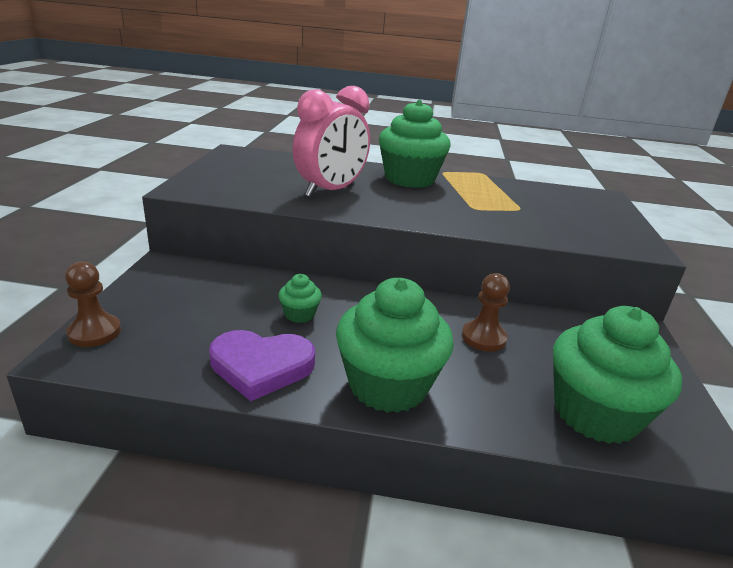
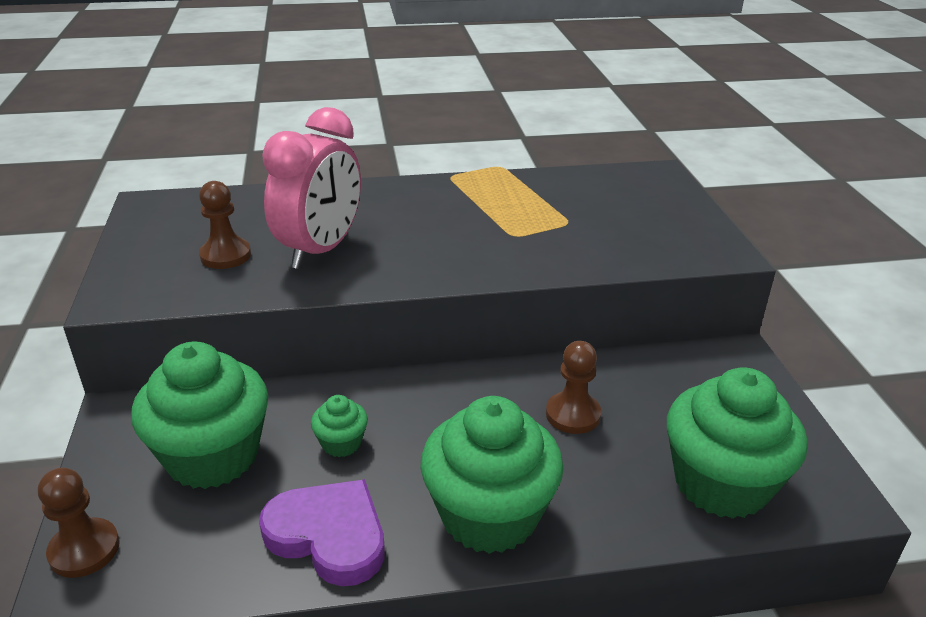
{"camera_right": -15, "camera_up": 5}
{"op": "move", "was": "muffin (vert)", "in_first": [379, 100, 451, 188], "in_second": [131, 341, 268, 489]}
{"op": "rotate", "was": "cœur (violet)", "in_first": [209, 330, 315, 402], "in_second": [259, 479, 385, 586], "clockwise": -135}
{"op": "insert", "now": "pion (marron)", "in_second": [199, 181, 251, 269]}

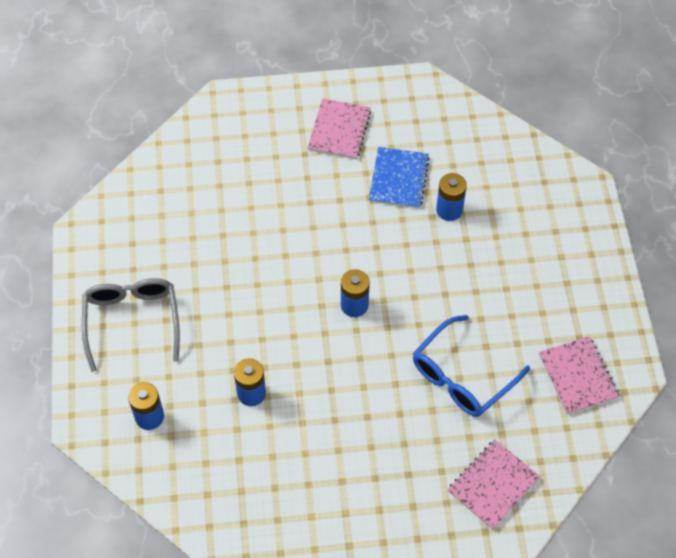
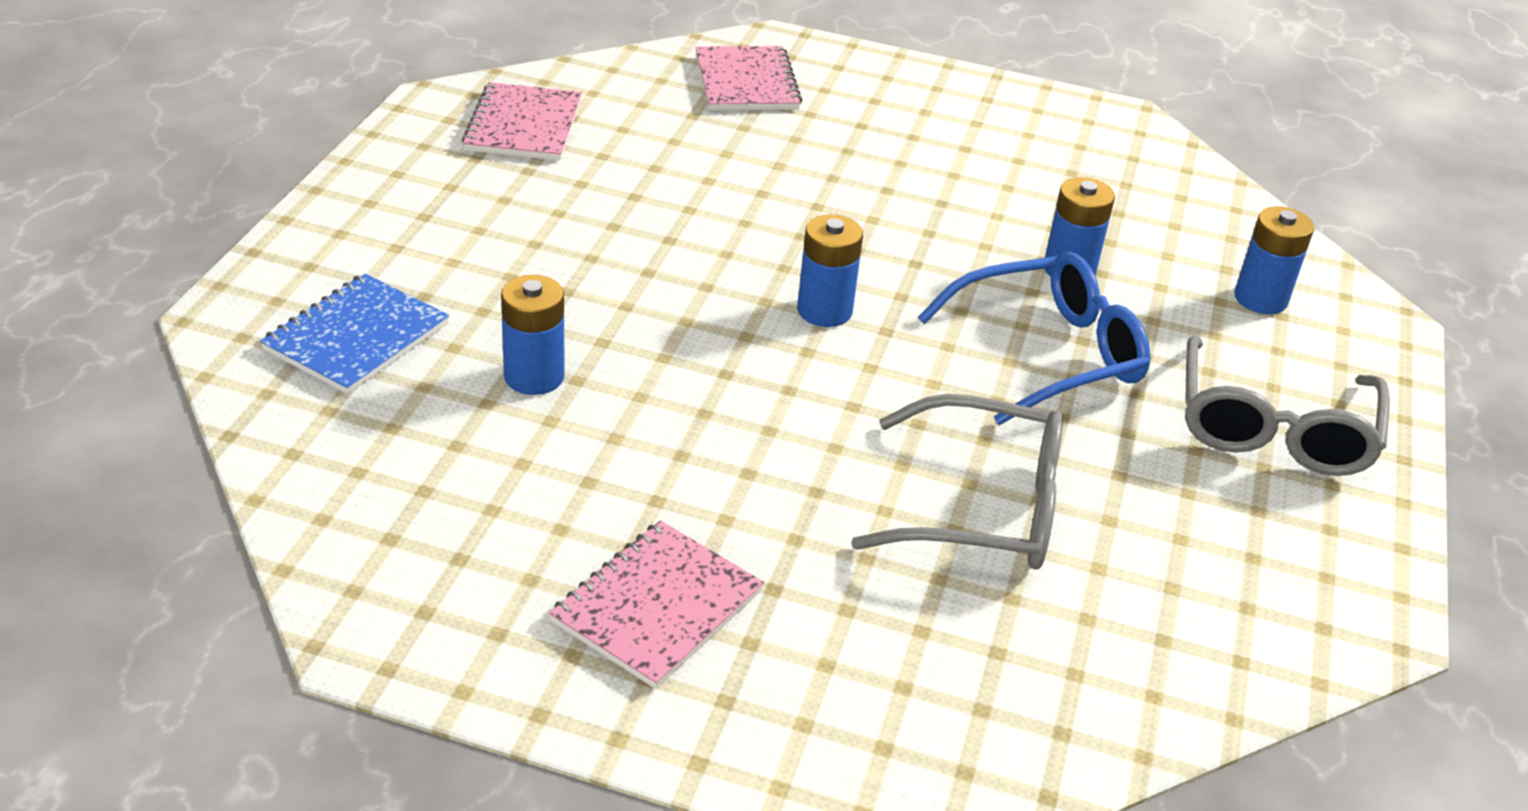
{"camera_right": -160, "camera_up": -20}
{"op": "move", "was": "carnet (bleu)", "in_first": [369, 147, 430, 209], "in_second": [260, 273, 449, 394]}
{"op": "move", "was": "lunettes (bleu)", "in_first": [413, 315, 530, 417], "in_second": [918, 252, 1150, 425]}
{"op": "rotate", "was": "carnet (rose)", "in_first": [448, 440, 540, 529], "in_second": [695, 46, 802, 110], "clockwise": -75}
{"op": "insert", "now": "lunettes (gris)", "in_second": [851, 394, 1063, 570]}

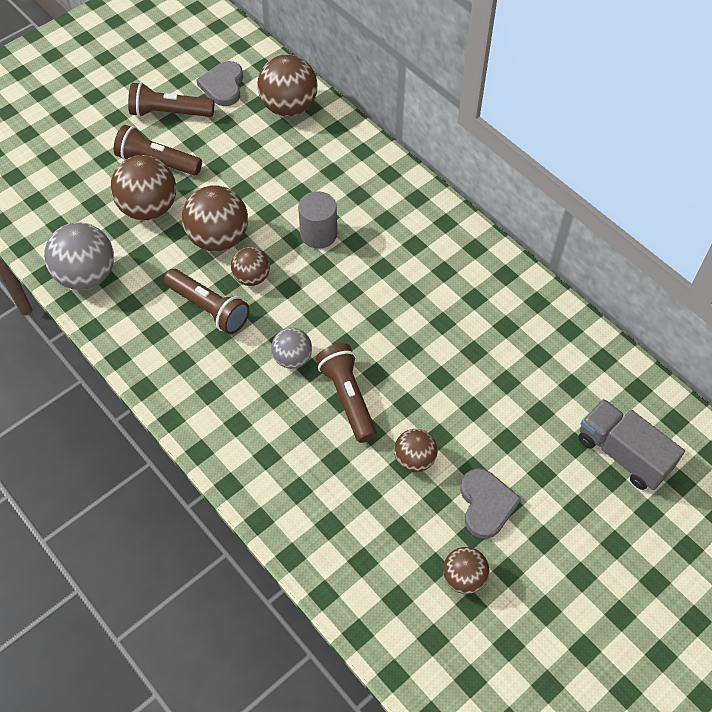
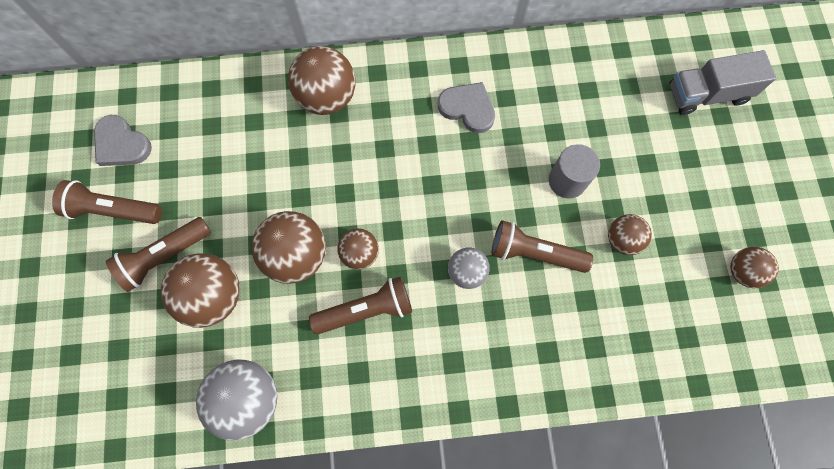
{"camera_right": -55, "camera_up": 15}
{"op": "move", "was": "balle (marron)", "in_first": [257, 54, 318, 117], "in_second": [288, 46, 356, 115]}
{"op": "rotate", "was": "lampe de poche (marron)", "in_first": [128, 82, 214, 117], "in_second": [52, 180, 162, 224], "clockwise": 60}
{"op": "move", "was": "cylindre (gris)", "in_first": [298, 191, 337, 249], "in_second": [549, 144, 600, 198]}
{"op": "move", "was": "cœur (gris)", "in_first": [460, 468, 521, 539], "in_second": [438, 82, 495, 133]}

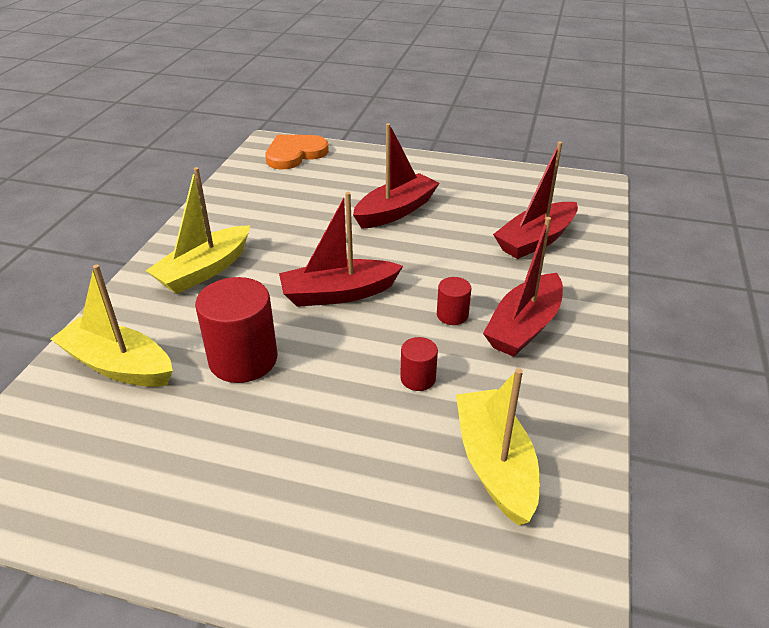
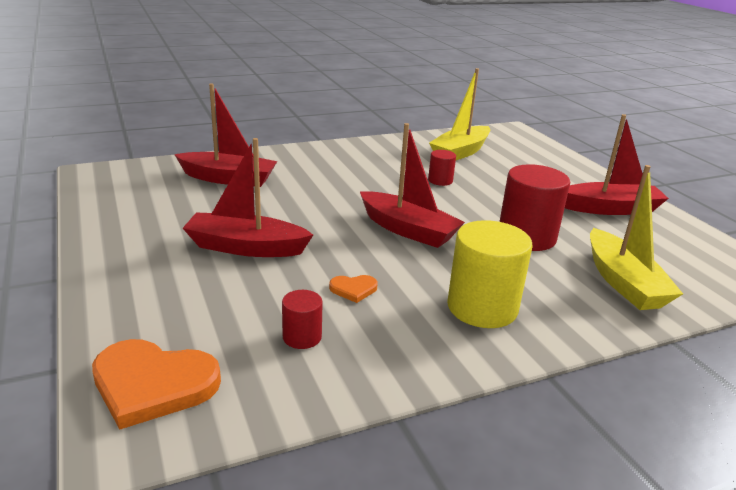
{"camera_right": -130, "camera_up": -10}
{"op": "replace", "was": "bateau (jaune)", "now": "cylindre (jaune)", "in_first": [146, 167, 250, 294], "in_second": [447, 220, 532, 328]}
{"op": "move", "was": "bateau (rouge)", "in_first": [483, 217, 563, 357], "in_second": [565, 114, 669, 215]}
{"op": "move", "was": "cylindre (rouge)", "in_first": [437, 277, 471, 325], "in_second": [282, 290, 323, 349]}
{"op": "insert", "now": "cœur (orange)", "in_second": [329, 275, 378, 303]}

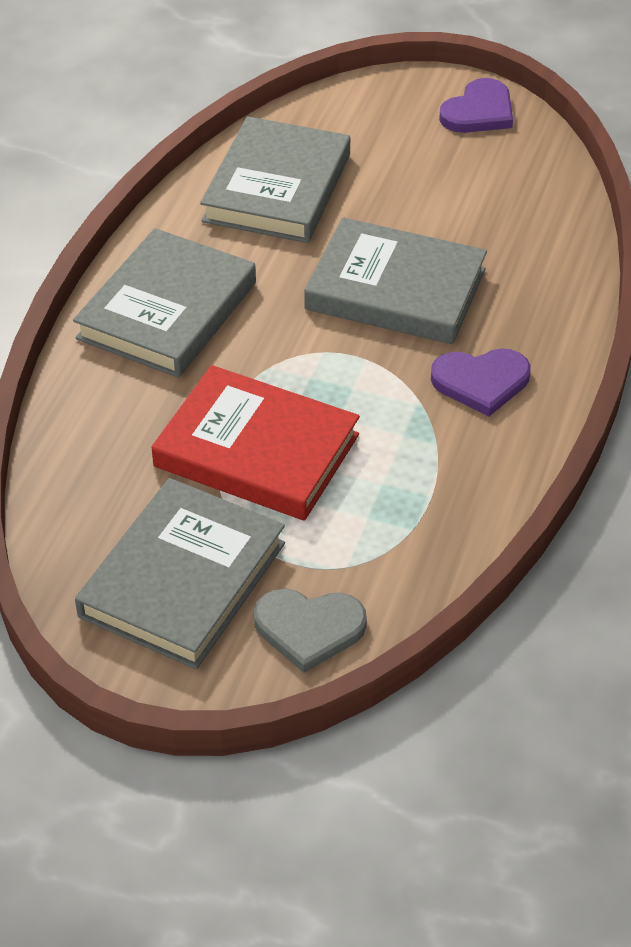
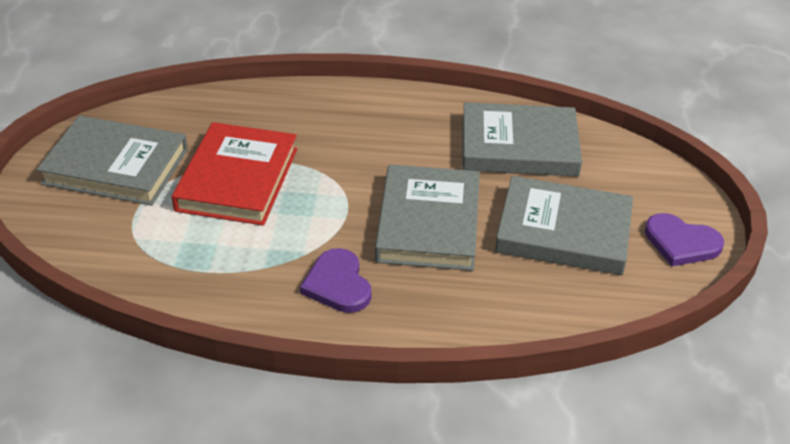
{"camera_right": 75, "camera_up": -5}
{"op": "move", "was": "livre (gris)", "in_first": [73, 228, 256, 378], "in_second": [495, 176, 633, 275]}
{"op": "delete", "was": "cœur (gris)", "in_first": [254, 588, 367, 673]}

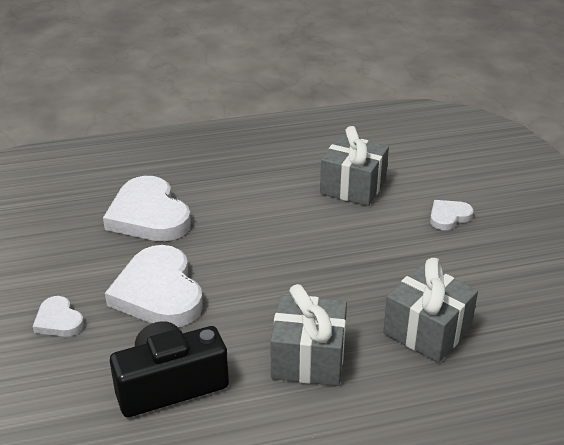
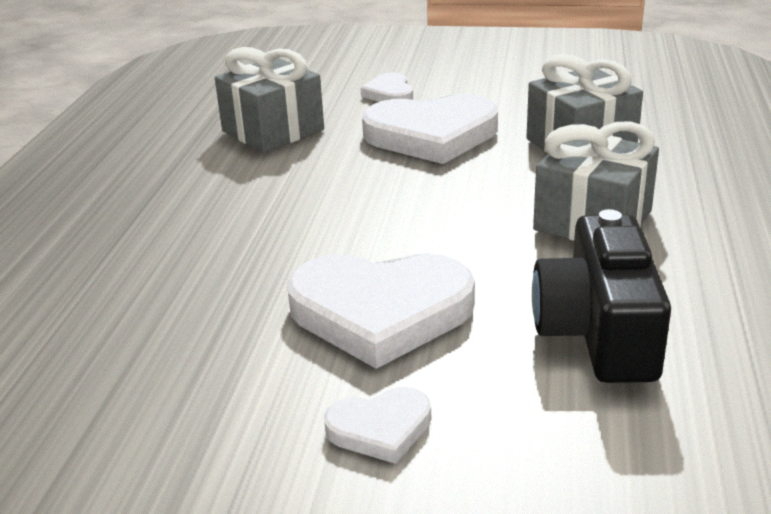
{"camera_right": -65, "camera_up": -5}
{"op": "move", "was": "cœur (blanc)", "in_first": [103, 176, 191, 241], "in_second": [362, 94, 498, 164]}

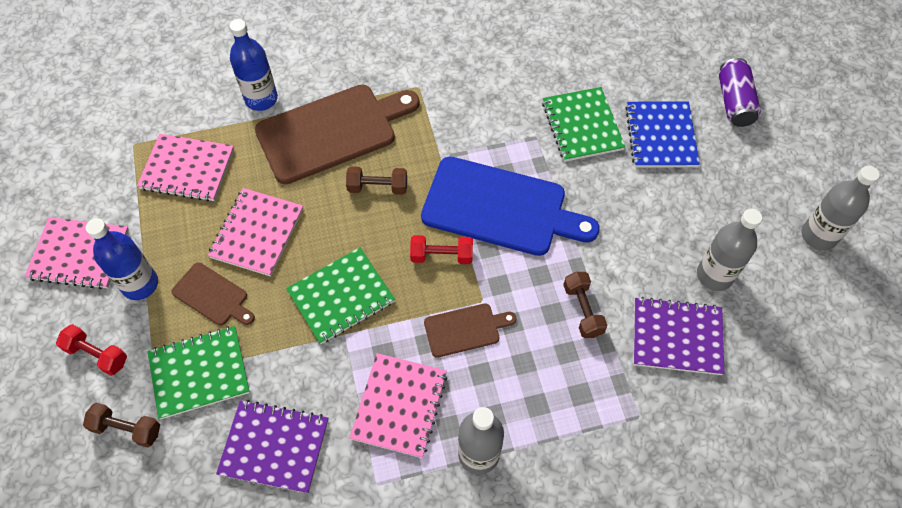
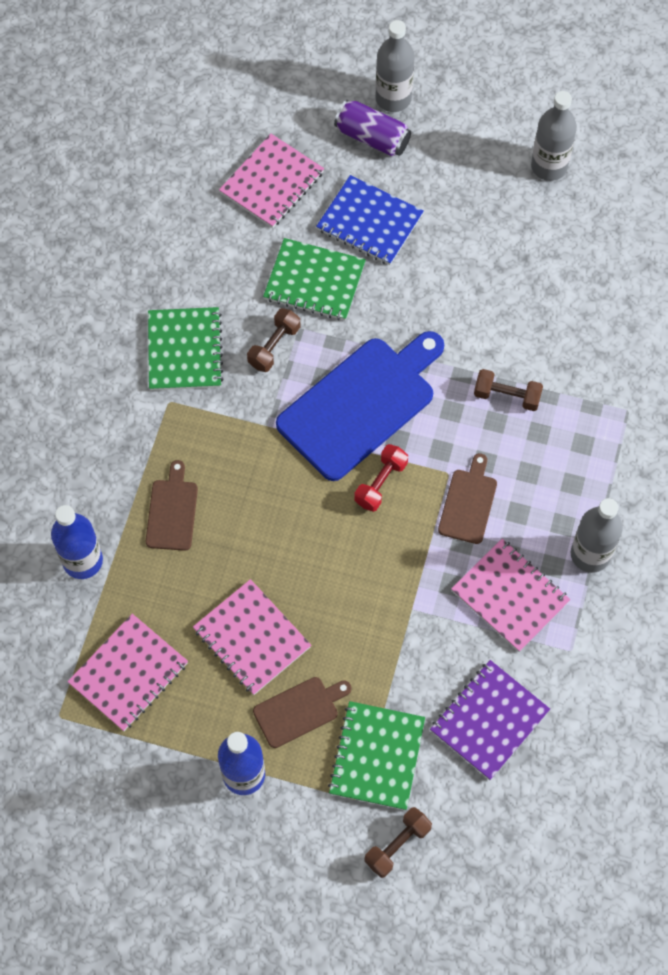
{"camera_right": -60, "camera_up": 5}
{"op": "resize", "was": "planche à découper (marron)", "in_first": [255, 85, 420, 184], "in_second": [146, 460, 198, 551], "ratio": 0.49}
{"op": "move", "was": "haltère (marron)", "in_first": [346, 166, 407, 195], "in_second": [247, 308, 300, 372]}
{"op": "move", "was": "bouteille (gris)", "in_first": [697, 209, 762, 291], "in_second": [375, 20, 415, 112]}
{"op": "move", "was": "carnet (rose)", "in_first": [24, 217, 129, 289], "in_second": [219, 134, 324, 228]}
{"op": "move", "was": "carnet (vert)", "in_first": [286, 248, 395, 344], "in_second": [148, 307, 224, 391]}
{"op": "delete", "was": "carnet (violet)", "in_first": [633, 297, 724, 375]}
{"op": "delete", "was": "haltère (rouge)", "in_first": [56, 324, 127, 376]}

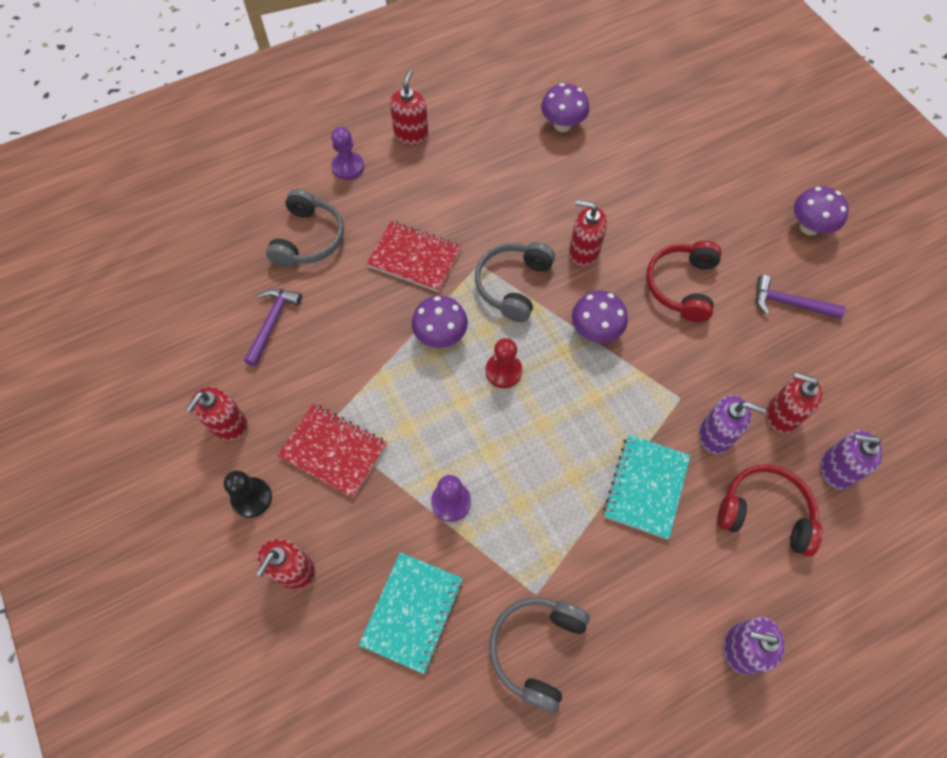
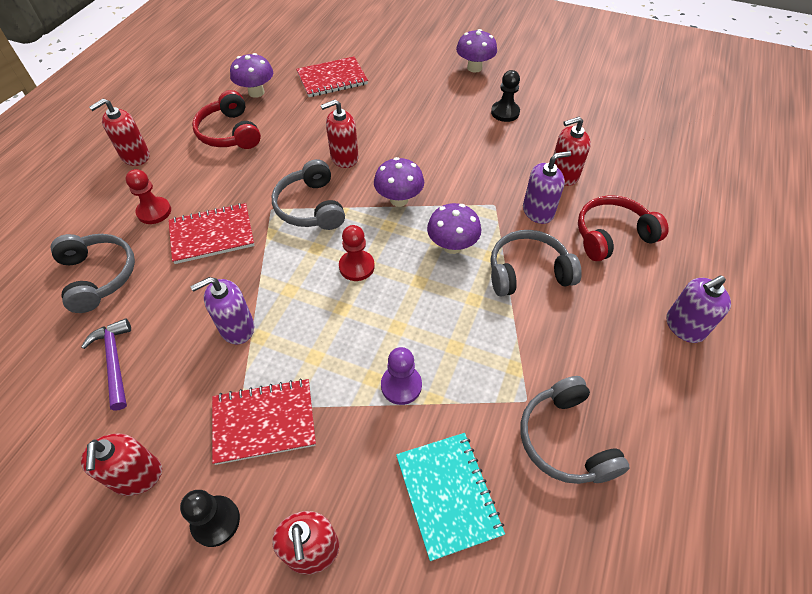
{"camera_right": -40, "camera_up": -10}
{"op": "rotate", "was": "distributeur de savon (rouge)", "in_first": [390, 69, 429, 145], "in_second": [89, 99, 150, 166], "clockwise": -105}
{"op": "delete", "was": "pion (violet)", "in_first": [331, 127, 364, 180]}
{"op": "move", "was": "casque audio (rouge)", "in_first": [646, 241, 722, 322], "in_second": [192, 90, 261, 149]}
{"op": "replace", "was": "marteau (violet)", "now": "pion (noir)", "in_first": [756, 275, 846, 319], "in_second": [491, 70, 520, 122]}
{"op": "move", "was": "champignon (violet)", "in_first": [412, 295, 468, 348], "in_second": [427, 203, 481, 254]}
{"op": "move", "was": "distributeur de savon (violet)", "in_first": [820, 430, 883, 489], "in_second": [190, 277, 254, 344]}
{"op": "replace", "was": "carnet (turquoise)", "now": "casque audio (gris)", "in_first": [603, 434, 691, 539], "in_second": [490, 230, 582, 297]}
{"op": "insert", "now": "carnet (rouge)", "in_second": [296, 57, 368, 97]}
{"op": "insert", "now": "pion (rouge)", "in_second": [126, 169, 171, 224]}

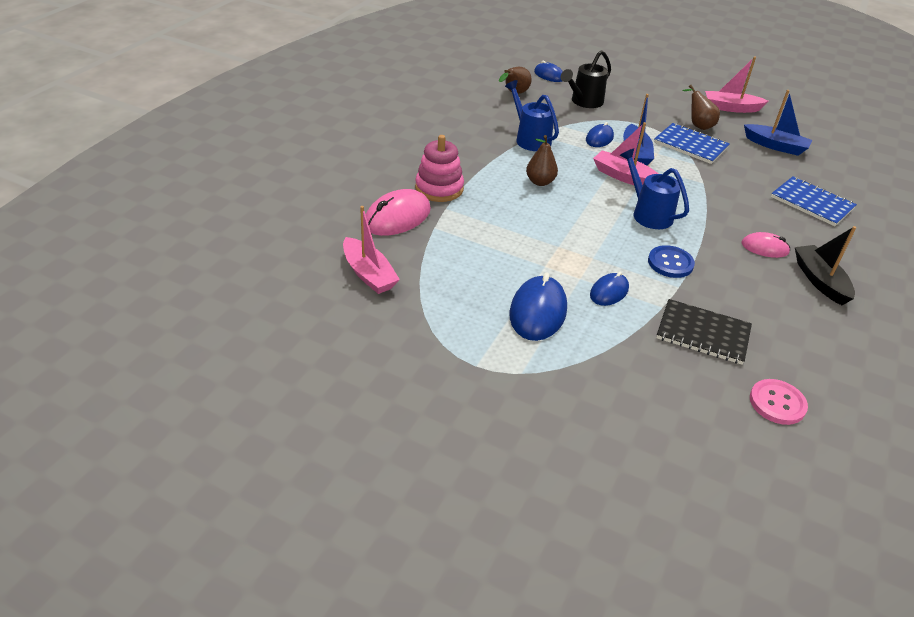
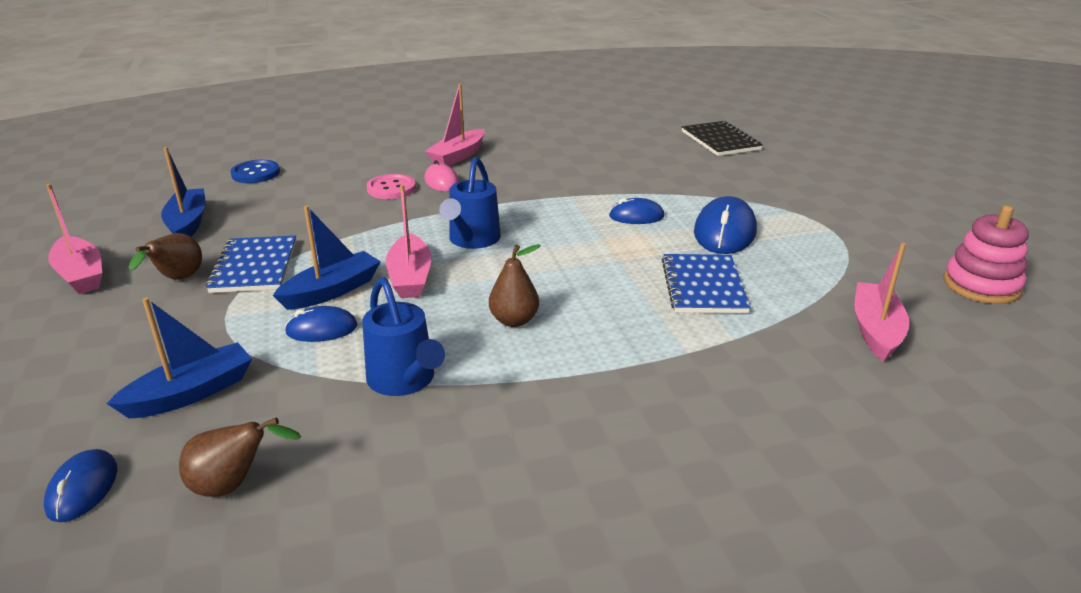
{"camera_right": -130, "camera_up": -10}
{"op": "replace", "was": "arrosoir (noir)", "now": "bateau (bleu)", "in_first": [561, 50, 611, 108], "in_second": [106, 298, 252, 418]}
{"op": "rotate", "was": "arrosoir (bleu)", "in_first": [505, 80, 559, 151], "in_second": [362, 277, 445, 396], "clockwise": -45}
{"op": "move", "was": "jouet à empiler (rose)", "in_first": [415, 135, 464, 202], "in_second": [943, 205, 1029, 304]}
{"op": "move", "was": "carnet (bleu)", "in_first": [771, 176, 857, 226], "in_second": [662, 254, 751, 313]}
{"op": "delete", "was": "souris (rose)", "in_first": [366, 189, 431, 236]}
{"op": "recolor", "was": "bateau (noir)", "now": "bateau (rose)", "in_first": [795, 226, 856, 305], "in_second": [425, 84, 485, 166]}
{"op": "move", "was": "bouton (bleu)", "in_first": [648, 245, 695, 278], "in_second": [231, 160, 280, 183]}
{"op": "rotate", "was": "souris (bleu)", "in_first": [509, 273, 567, 341], "in_second": [694, 196, 757, 254], "clockwise": -45}
{"op": "move", "was": "carnet (noir)", "in_first": [656, 299, 752, 365], "in_second": [682, 121, 763, 156]}
{"op": "move", "was": "bouton (rose)", "in_first": [750, 379, 808, 425], "in_second": [367, 174, 416, 199]}

